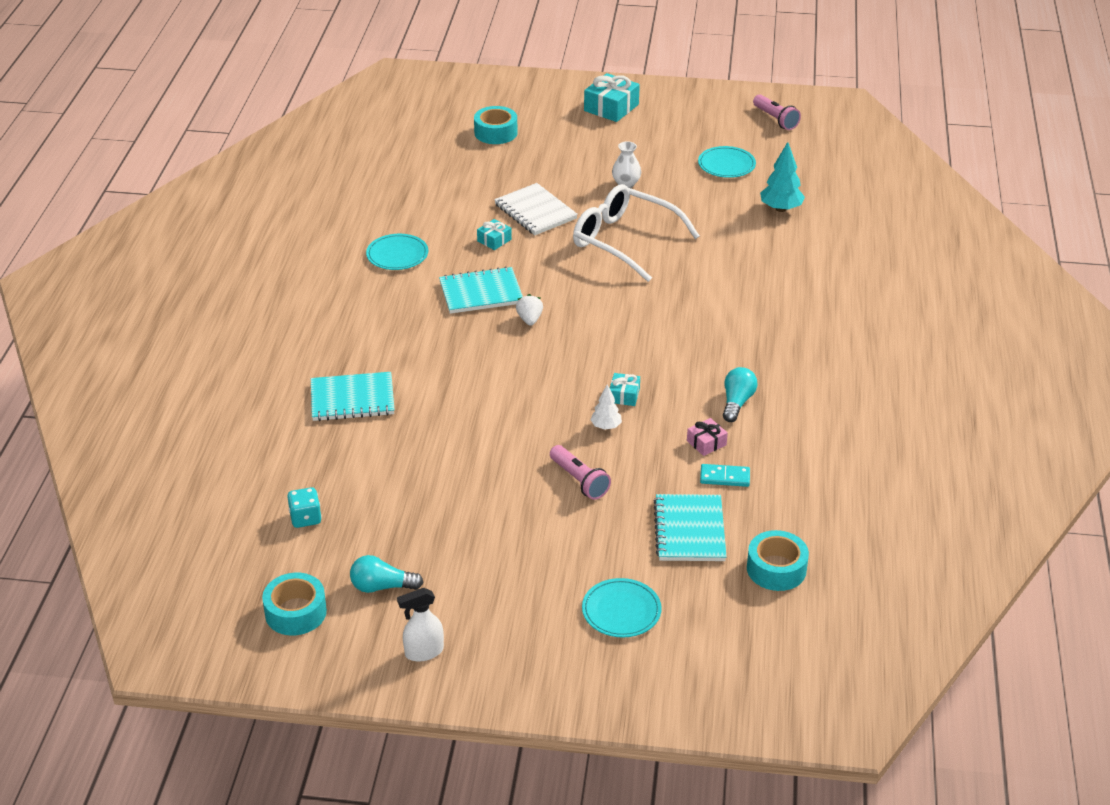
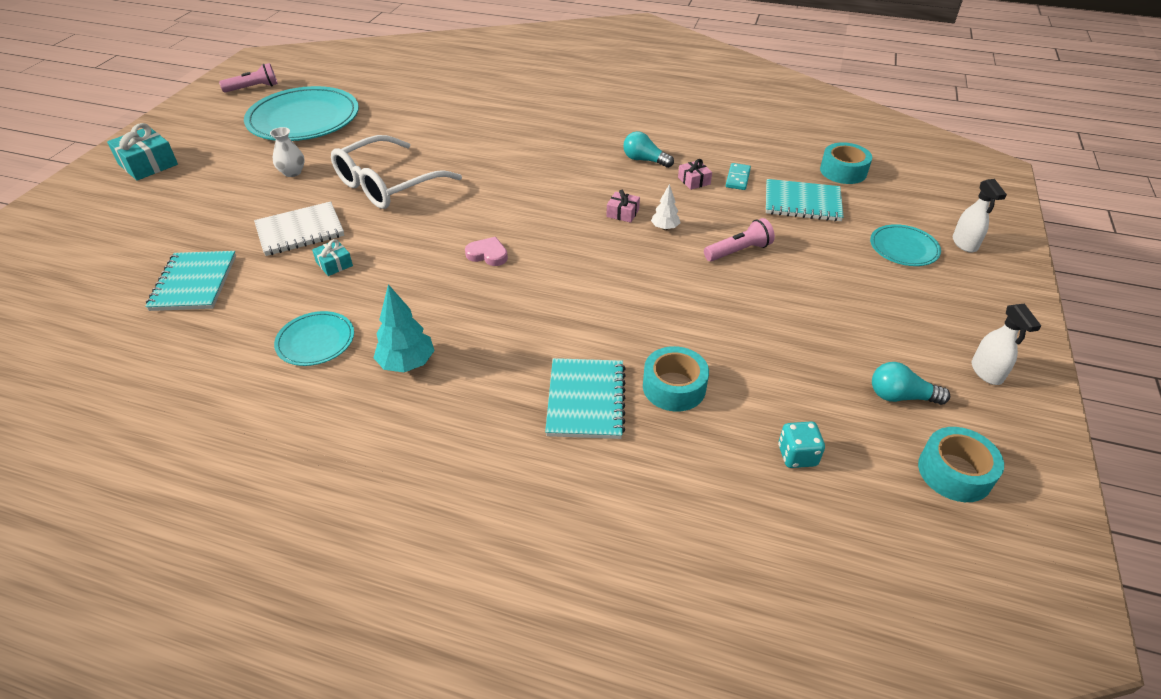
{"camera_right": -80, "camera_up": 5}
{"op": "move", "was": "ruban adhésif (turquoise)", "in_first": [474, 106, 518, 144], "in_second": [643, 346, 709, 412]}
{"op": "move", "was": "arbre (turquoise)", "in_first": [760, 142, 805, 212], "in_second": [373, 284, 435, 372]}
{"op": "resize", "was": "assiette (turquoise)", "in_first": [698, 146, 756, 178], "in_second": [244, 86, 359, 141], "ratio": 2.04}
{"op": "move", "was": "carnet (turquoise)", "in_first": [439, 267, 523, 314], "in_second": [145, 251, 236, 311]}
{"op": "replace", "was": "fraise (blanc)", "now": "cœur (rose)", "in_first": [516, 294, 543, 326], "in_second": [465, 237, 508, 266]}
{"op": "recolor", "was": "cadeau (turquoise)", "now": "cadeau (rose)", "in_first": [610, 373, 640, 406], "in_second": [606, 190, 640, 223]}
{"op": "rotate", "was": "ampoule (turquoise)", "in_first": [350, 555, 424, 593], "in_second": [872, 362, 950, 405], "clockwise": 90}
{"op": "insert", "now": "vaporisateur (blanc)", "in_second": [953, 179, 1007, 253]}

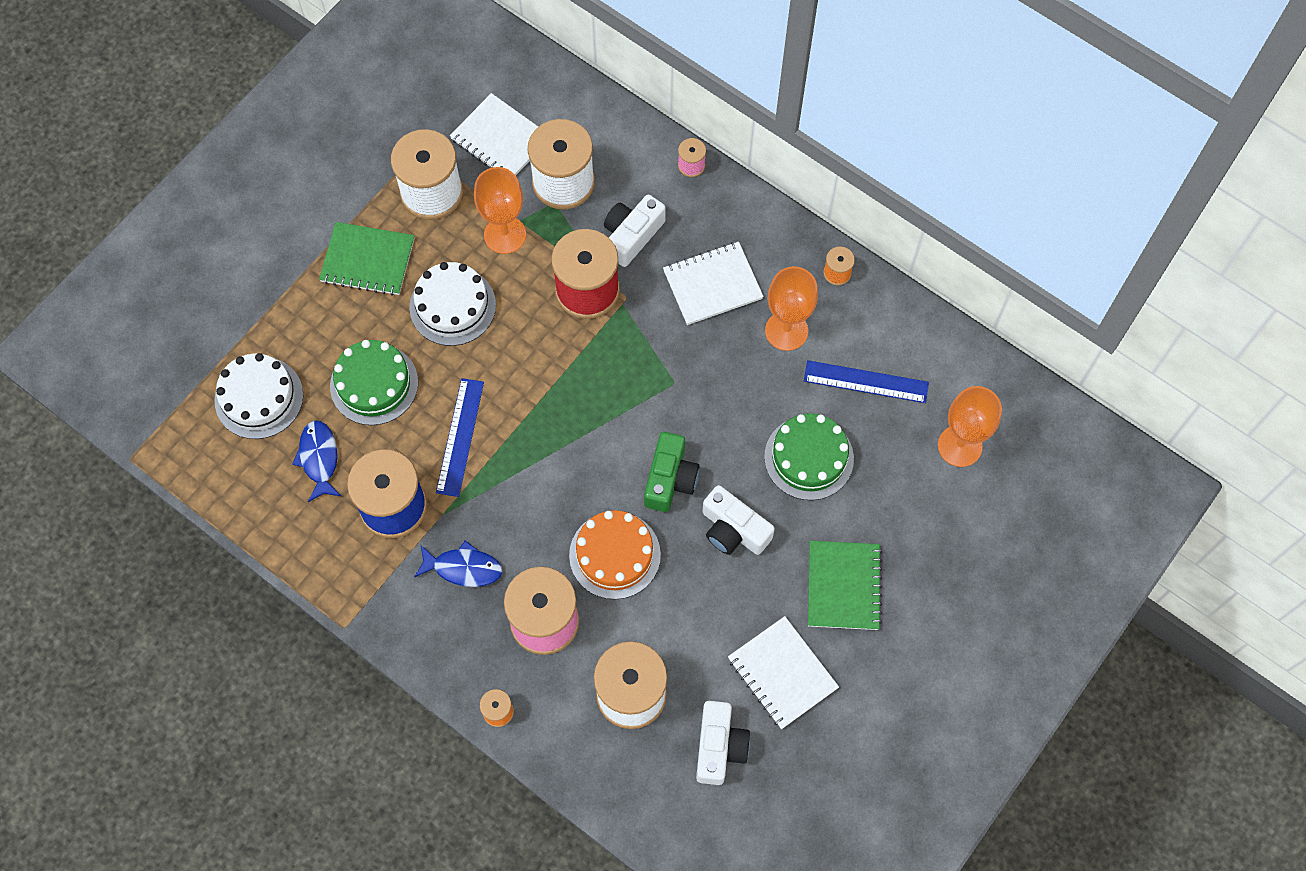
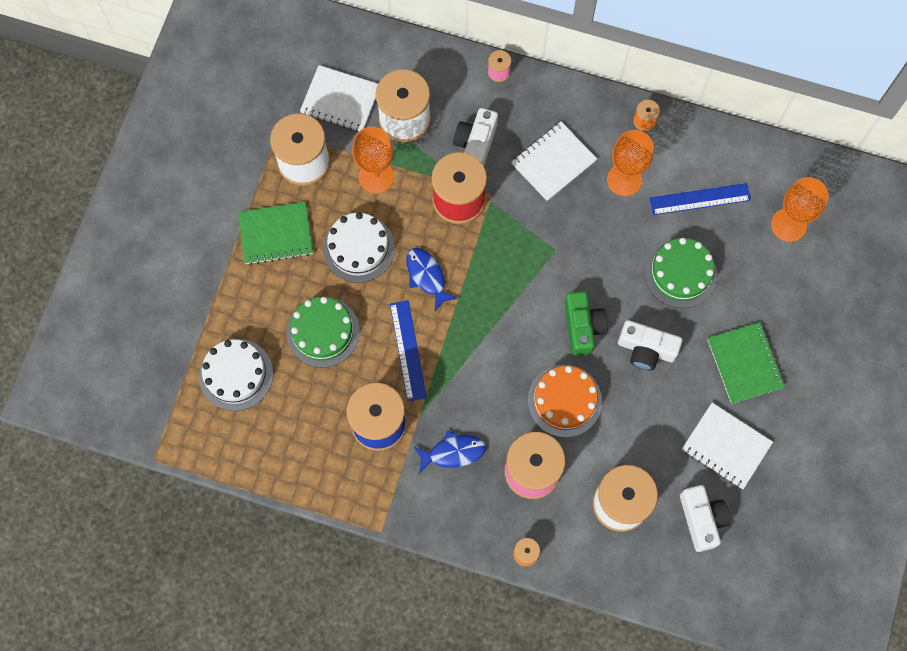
{"camera_right": -20, "camera_up": 5}
{"op": "move", "was": "poisson (bleu)", "in_first": [292, 420, 341, 502], "in_second": [406, 248, 458, 311]}

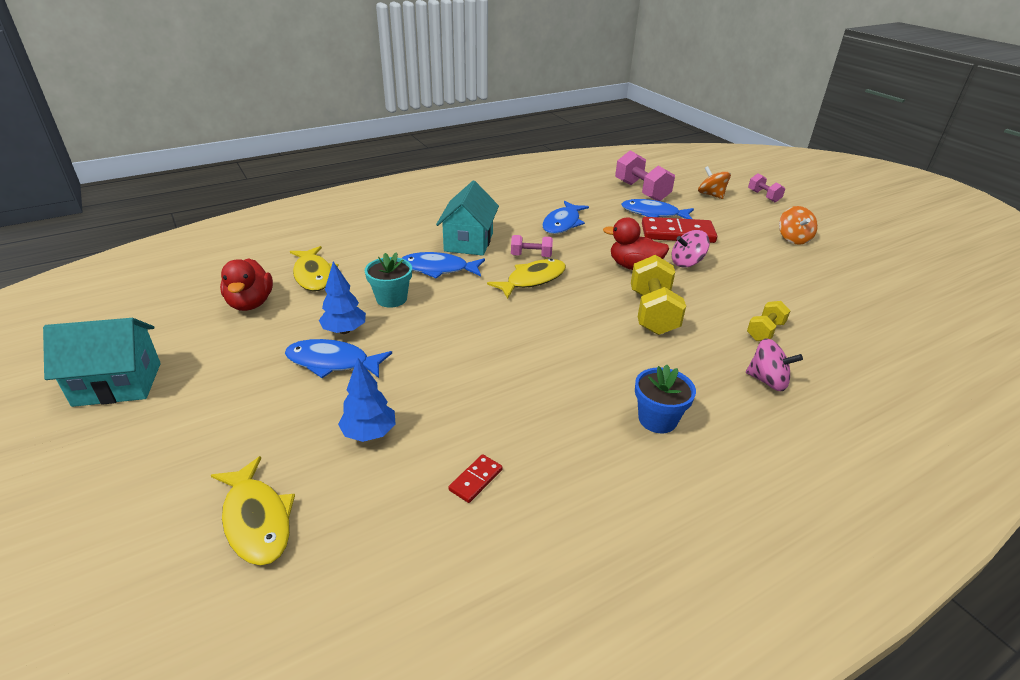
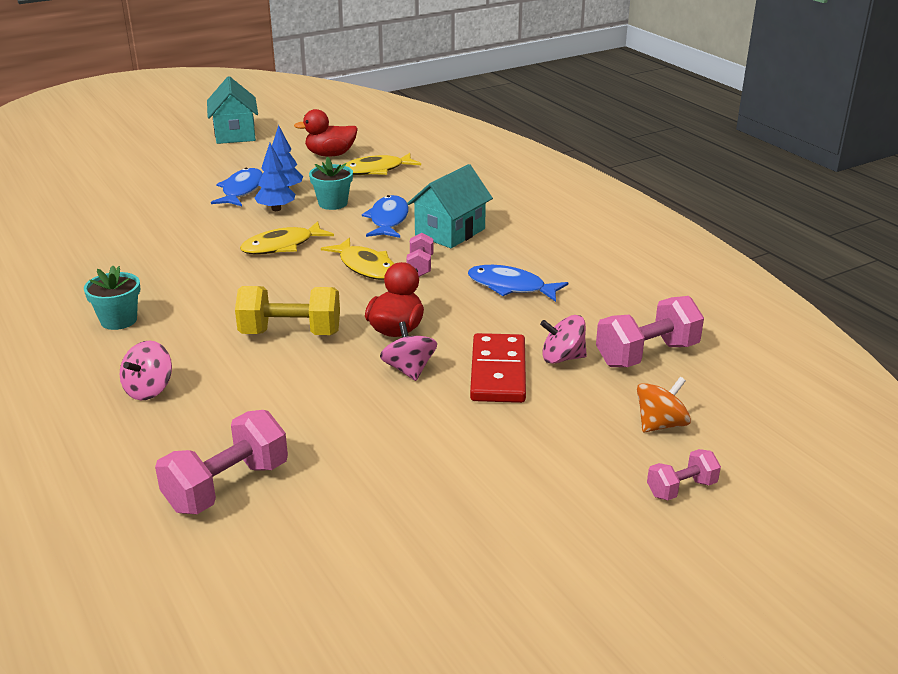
{"camera_right": 90, "camera_up": -5}
{"op": "rotate", "was": "maison (turquoise)", "in_first": [436, 181, 499, 256], "in_second": [407, 164, 493, 248], "clockwise": -60}
{"op": "replace", "was": "poisson (bleu)", "now": "toupie (rose)", "in_first": [621, 199, 694, 219], "in_second": [540, 315, 587, 364]}
{"op": "delete", "was": "toupie (orange)", "in_first": [779, 206, 818, 245]}
{"op": "delete", "was": "haltère (jaune)", "in_first": [747, 301, 790, 341]}
{"op": "move", "was": "arbre (bleu)", "in_first": [338, 358, 396, 442], "in_second": [255, 143, 295, 211]}
{"op": "recolor", "was": "pot de fleurs (bleu)", "now": "pot de fleurs (turquoise)", "in_first": [635, 365, 696, 433], "in_second": [84, 266, 140, 330]}
{"op": "delete", "was": "domino (rouge)", "in_first": [448, 454, 503, 503]}
{"op": "move", "was": "poisson (jaune)", "in_first": [211, 456, 295, 566], "in_second": [240, 221, 334, 255]}
{"op": "insert", "now": "haltère (rose)", "in_second": [155, 410, 288, 514]}

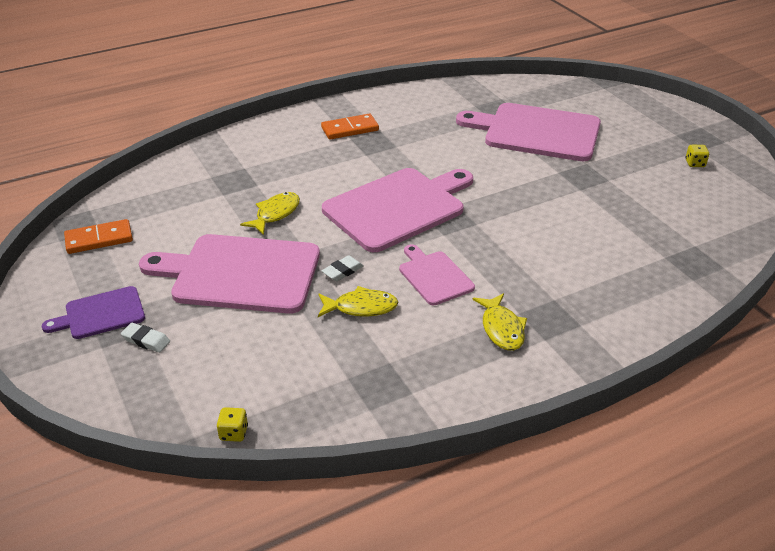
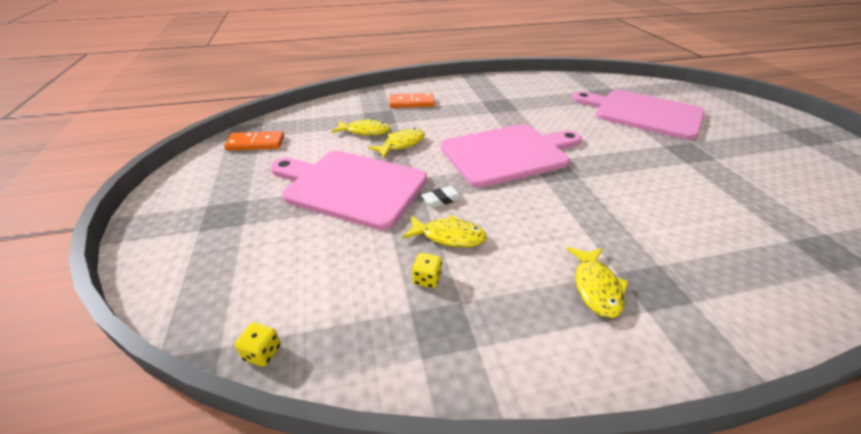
{"camera_right": 15, "camera_up": 0}
{"op": "move", "was": "domino (orange)", "in_first": [321, 114, 379, 139], "in_second": [390, 93, 435, 108]}
{"op": "move", "was": "dé (jaune)", "in_first": [685, 145, 709, 167], "in_second": [412, 253, 442, 288]}
{"op": "delete", "was": "planche à découper (rose)", "in_first": [399, 244, 475, 305]}
{"op": "delete", "was": "planche à découper (violet)", "in_first": [42, 286, 145, 339]}
{"op": "delete", "was": "gomme (blanc)", "in_first": [121, 323, 170, 353]}
{"op": "insert", "now": "poisson (jaune)", "in_second": [331, 119, 391, 136]}

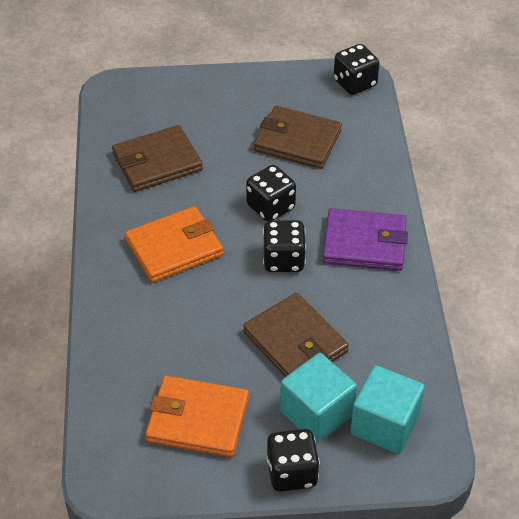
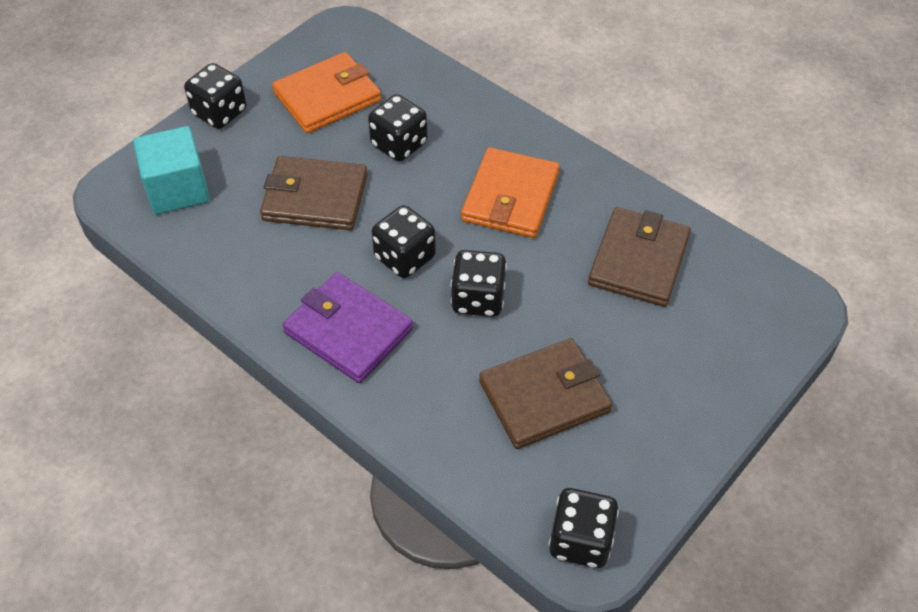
{"camera_right": 135, "camera_up": 5}
{"op": "rotate", "was": "portefeuille (violet)", "in_first": [323, 208, 408, 271], "in_second": [282, 272, 413, 383], "clockwise": 75}
{"op": "delete", "was": "cube (turquoise)", "in_first": [280, 353, 357, 443]}
{"op": "insert", "now": "dé (noir)", "in_second": [368, 94, 427, 162]}

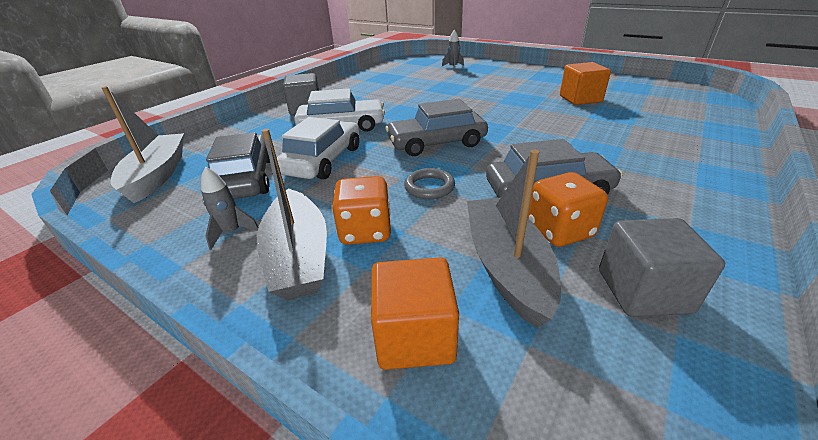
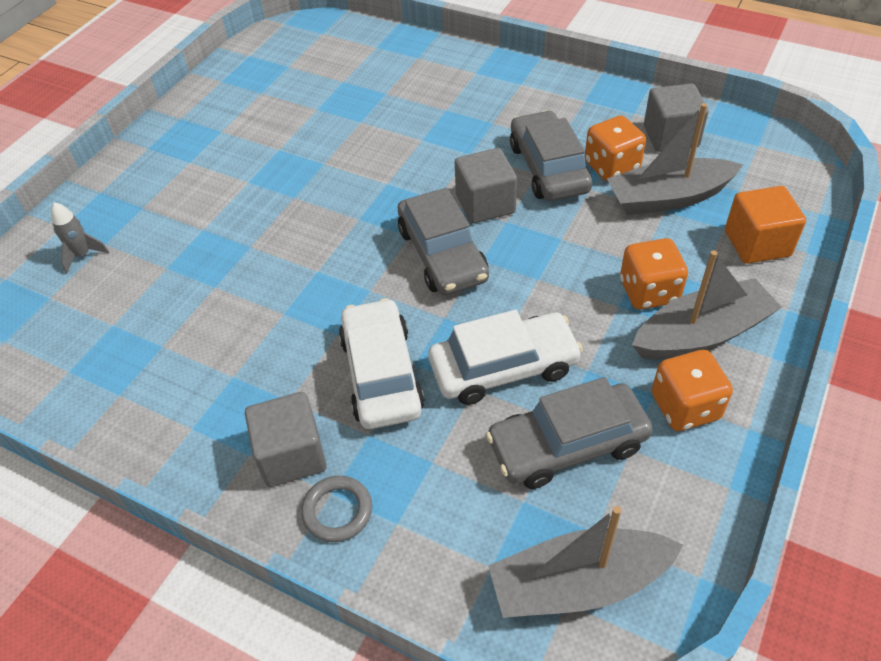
{"camera_right": -95, "camera_up": 15}
{"op": "delete", "was": "cube (orange)", "in_first": [560, 62, 611, 105]}
{"op": "recolor", "was": "bateau (blanc)", "now": "bateau (gris)", "in_first": [102, 86, 184, 203], "in_second": [488, 506, 683, 618]}
{"op": "rotate", "was": "voiture (blanc)", "in_first": [277, 117, 359, 179], "in_second": [428, 310, 583, 405], "clockwise": 150}
{"op": "replace", "was": "fusée (gris)", "now": "dé (orange)", "in_first": [201, 166, 258, 250], "in_second": [652, 350, 733, 431]}
{"op": "move", "was": "anneau (gris)", "in_first": [404, 168, 455, 199], "in_second": [301, 476, 372, 542]}
{"op": "insert", "now": "cube (gris)", "in_second": [455, 148, 517, 224]}

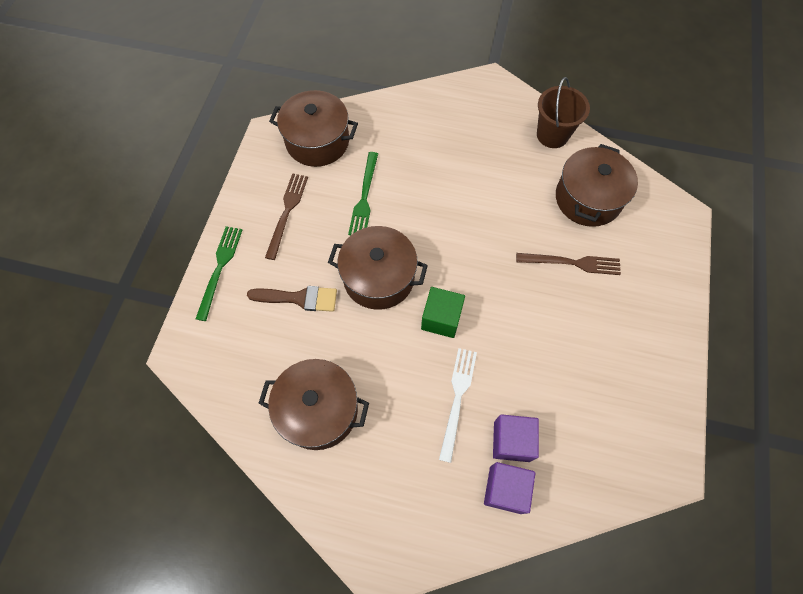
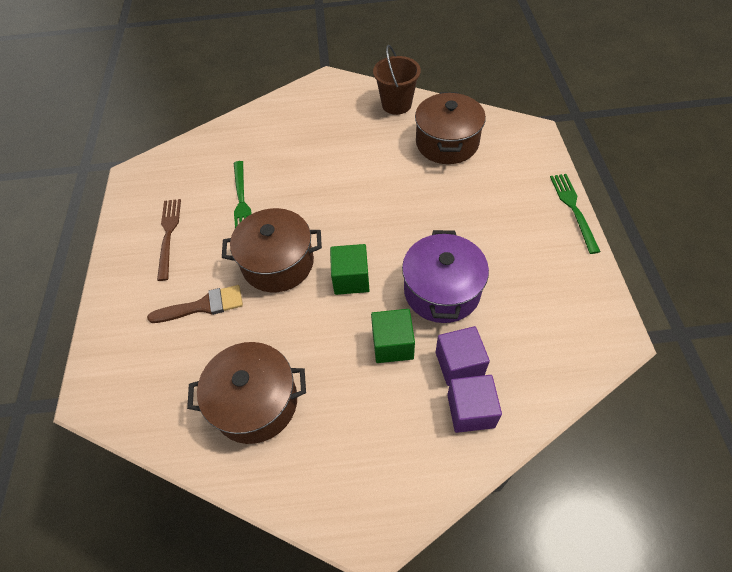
{"camera_right": -15, "camera_up": -10}
{"op": "delete", "was": "marmite (marron)", "in_first": [269, 90, 358, 167]}
{"op": "move", "was": "fourchette (vert)", "in_first": [196, 226, 242, 321], "in_second": [550, 174, 600, 254]}
{"op": "delete", "was": "fourchette (marron)", "in_first": [516, 253, 621, 275]}
{"op": "replace", "was": "fourchette (blanc)", "now": "cube (vert)", "in_first": [439, 348, 477, 463], "in_second": [371, 309, 415, 363]}
{"op": "insert", "now": "marmite (violet)", "in_second": [402, 230, 489, 323]}

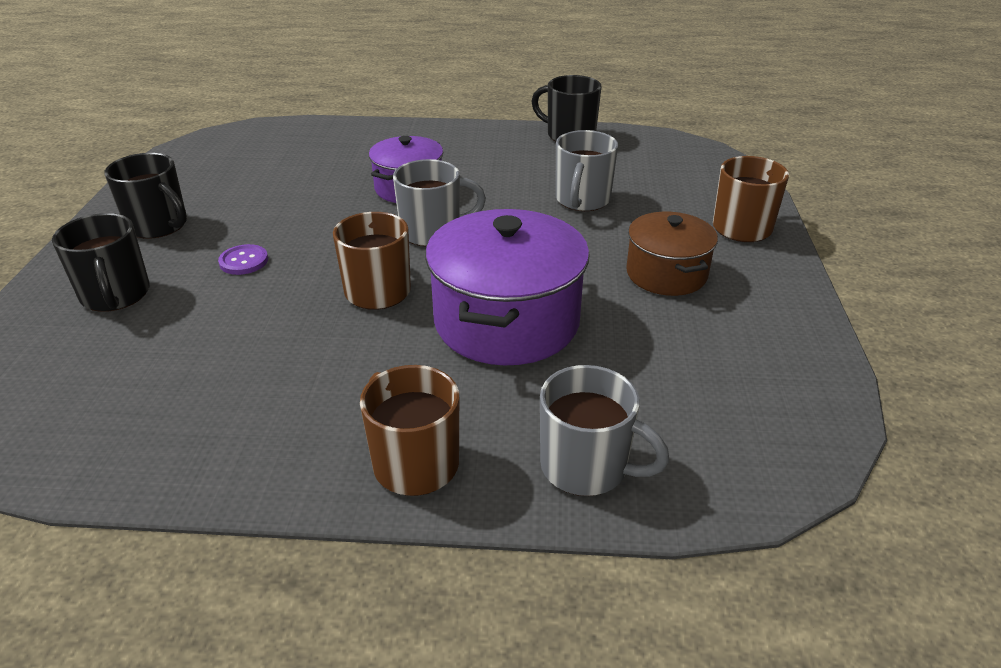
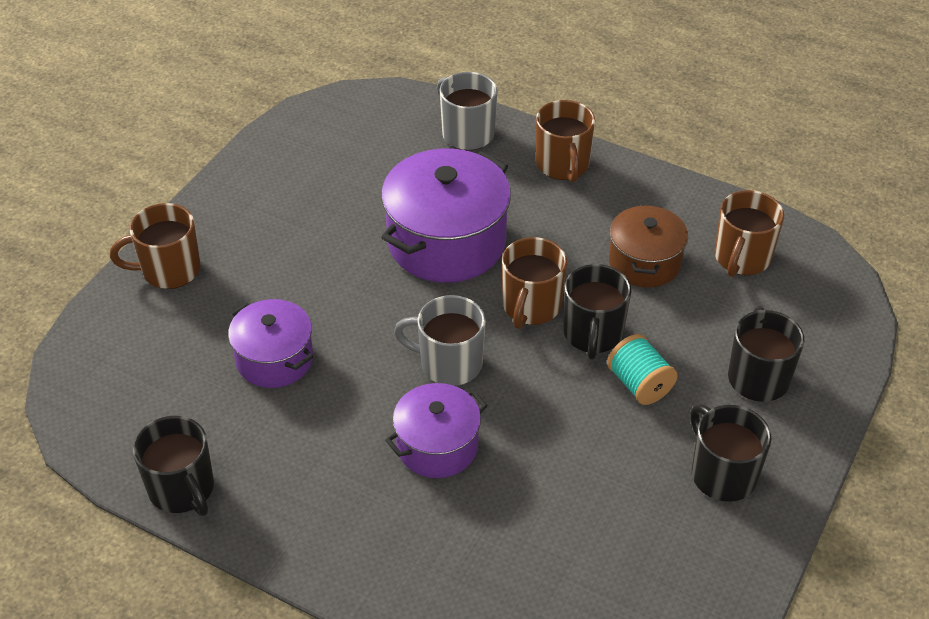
{"camera_right": -155, "camera_up": 10}
{"op": "replace", "was": "tasse (gris)", "now": "marmite (violet)", "in_first": [555, 130, 618, 211], "in_second": [228, 299, 313, 388]}
{"op": "move", "was": "marmite (marron)", "in_first": [626, 212, 718, 296], "in_second": [609, 204, 688, 288]}
{"op": "replace", "was": "bouton (violet)", "now": "bobine (turquoise)", "in_first": [218, 244, 268, 275], "in_second": [607, 334, 677, 405]}
{"op": "insert", "now": "tasse (marron)", "in_second": [715, 190, 784, 277]}
{"op": "insert", "now": "tasse (noir)", "in_second": [563, 264, 631, 359]}

